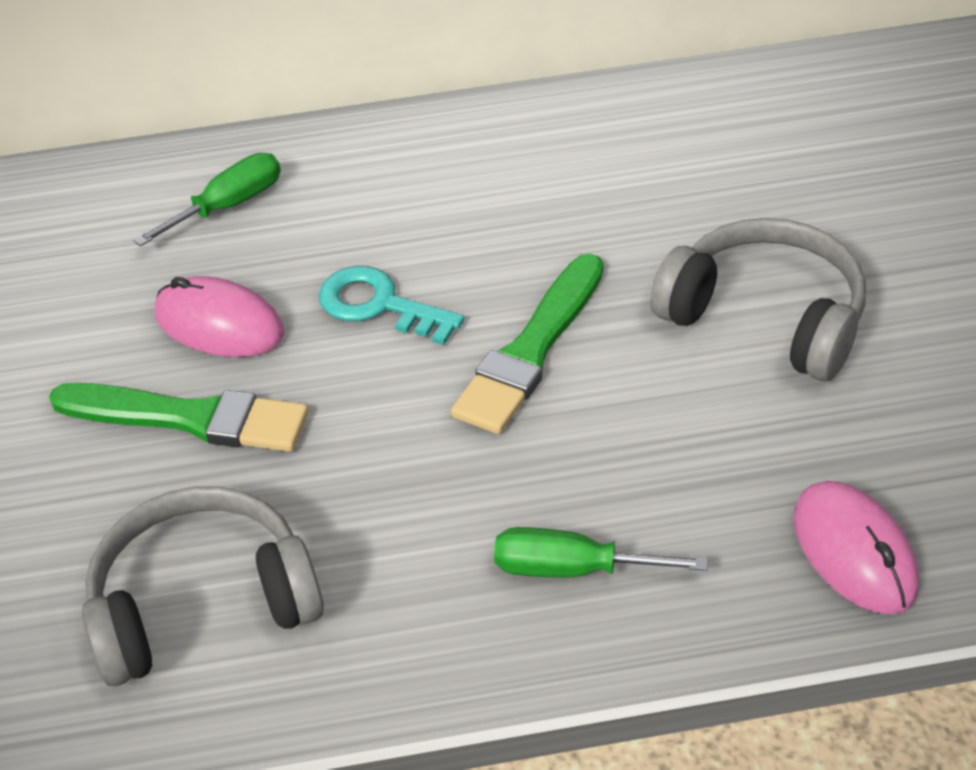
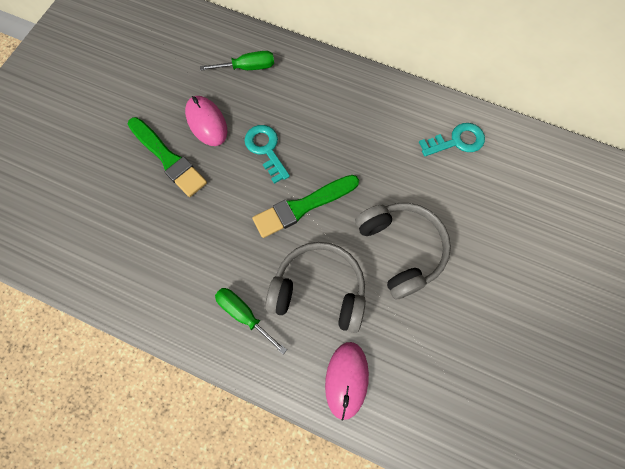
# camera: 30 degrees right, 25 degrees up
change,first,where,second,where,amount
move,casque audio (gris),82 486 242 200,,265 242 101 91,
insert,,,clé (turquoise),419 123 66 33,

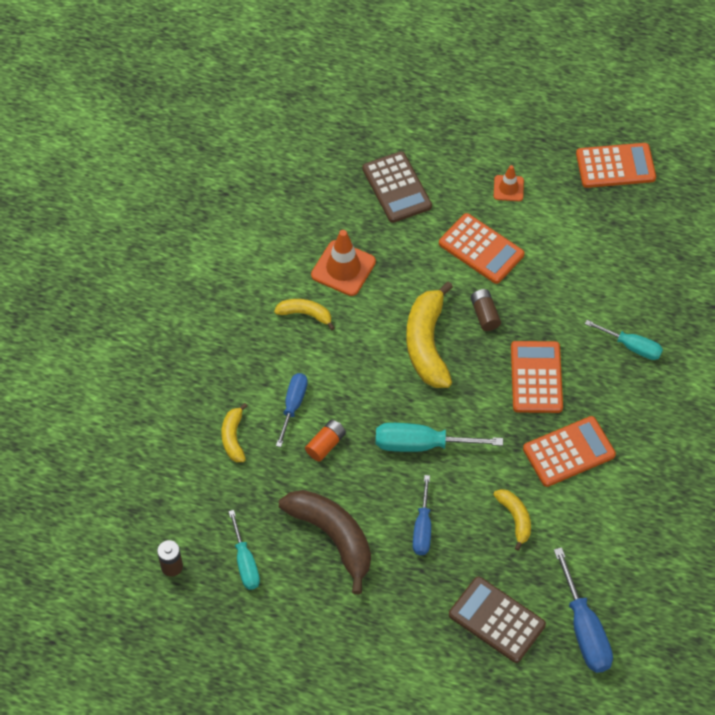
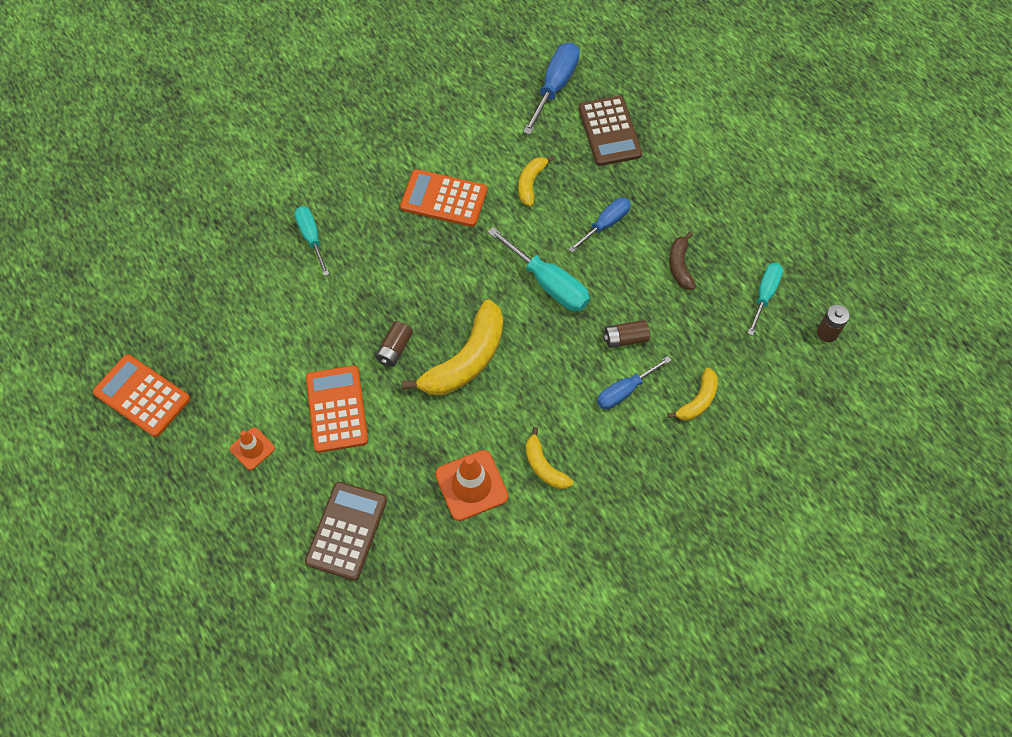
# camera: 140 degrees left, 5 degrees up
change,first,where,second,where,amount
resize,banane (marron),279 490 92 104,,669 231 27 59,x0.53
recolor,pile (orange),305 420 41 42,pile (marron),603 320 47 28,
delete,calculatrice (orange),511 341 52 72,,,

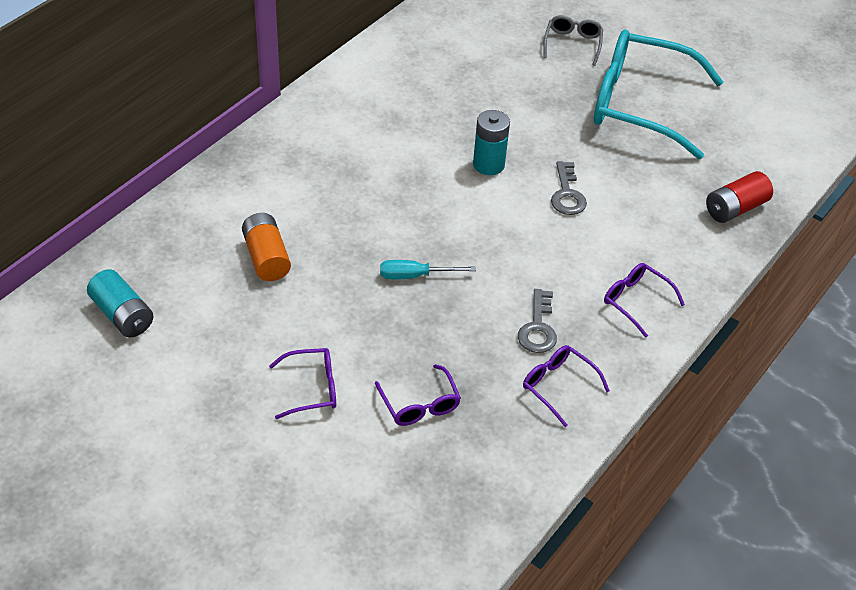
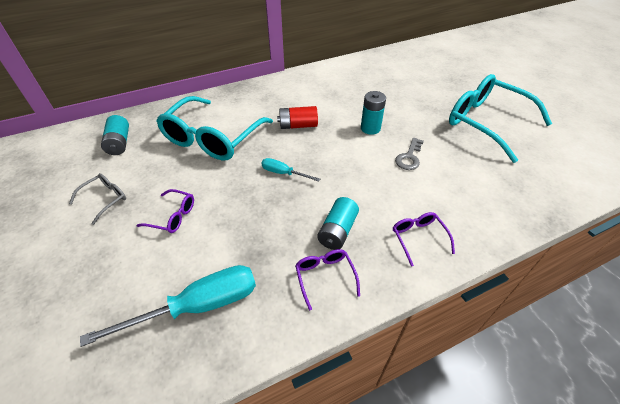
# camera: 30 degrees right, 0 degrees up
change,first,where,second,where,amount
replace,pile (orange),242 213 49 68,lunettes (turquoise),156 96 117 65,
delete,lunettes (violet),375 364 86 62,,,
replace,clé (gris),518 289 39 64,pile (turquoise),317 197 42 53,
move,lunettes (gris),543 15 60 51,,69 173 57 52,
move,pile (rouge),706 171 67 52,,277 106 41 23,
insert,,,tournevis (turquoise),80 265 176 82,

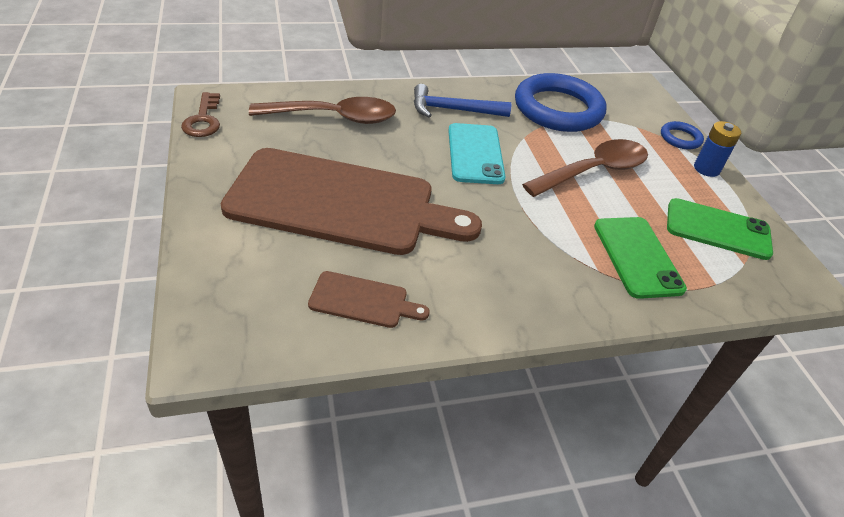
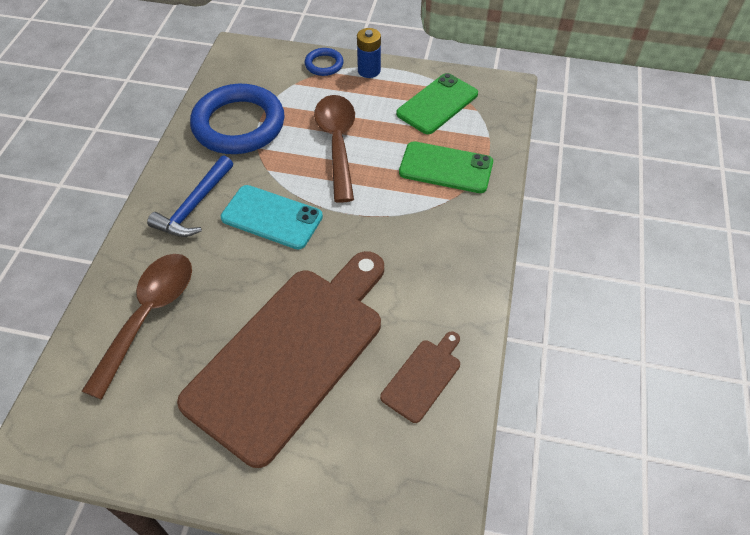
# camera: 60 degrees left, 10 degrees up
change,first,where,second,where,amount
delete,clé (marron),181 92 39 45,,,

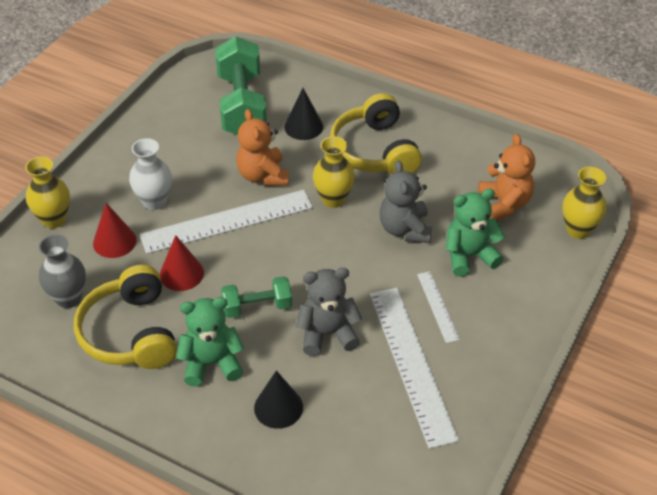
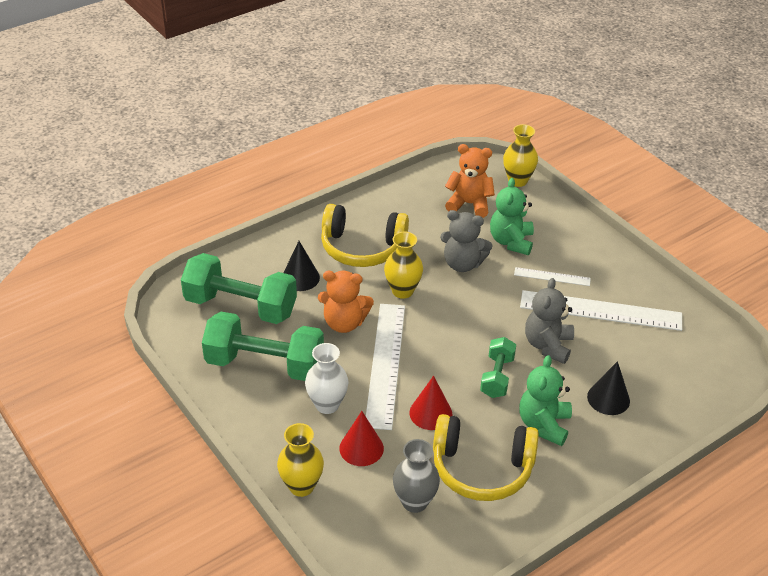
# camera: 65 degrees left, 5 degrees down
change,first,where,second,where,amount
insert,,,haltère (vert),202 312 122 69,

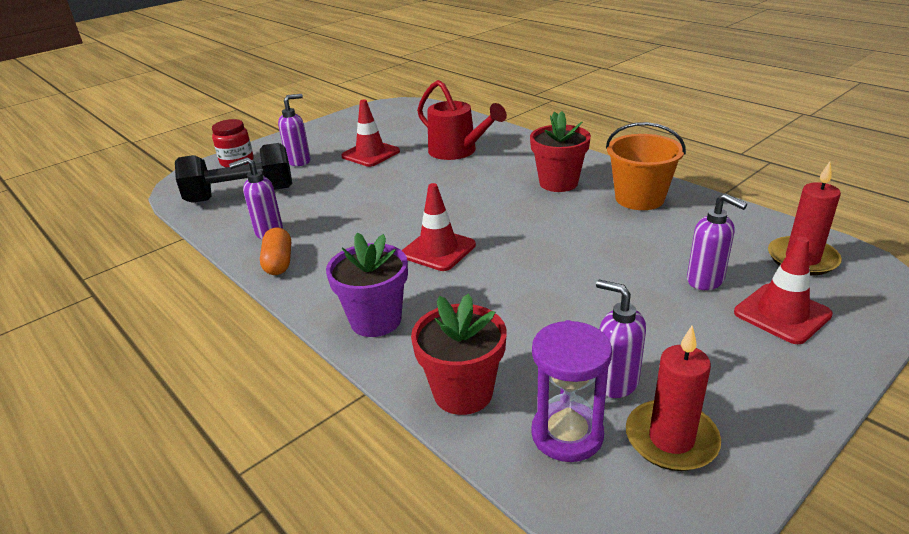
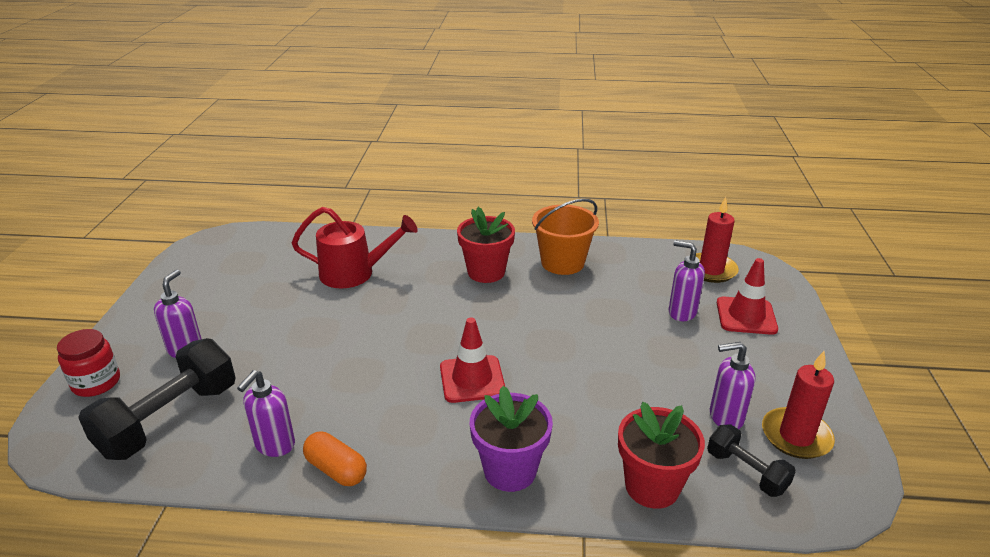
# camera: 45 degrees left, 0 degrees up
change,first,where,second,where,amount
delete,cône de chantier (rouge),341 99 59 68,,,
replace,sablier (violet),531 320 81 142,haltère (noir),707 424 89 73,
rotate,distributeur de savon (violet),687 193 60 97,,668 240 37 81,150 degrees counterclockwise

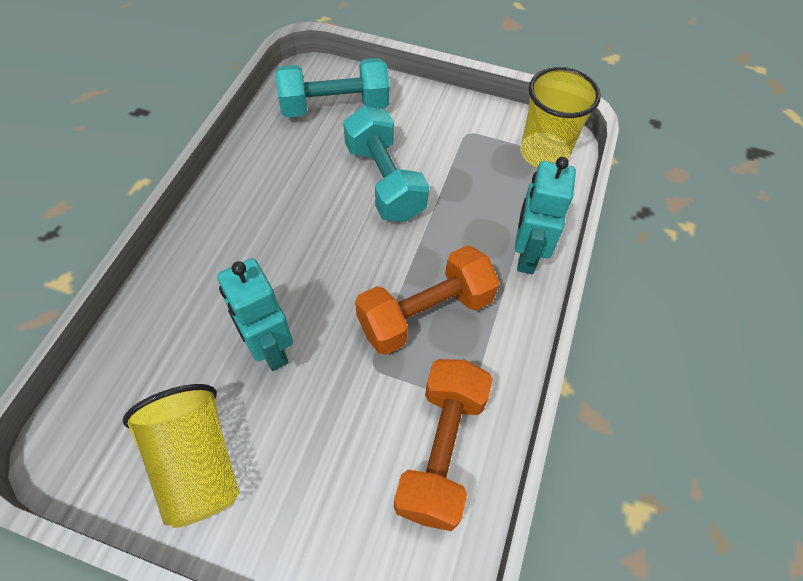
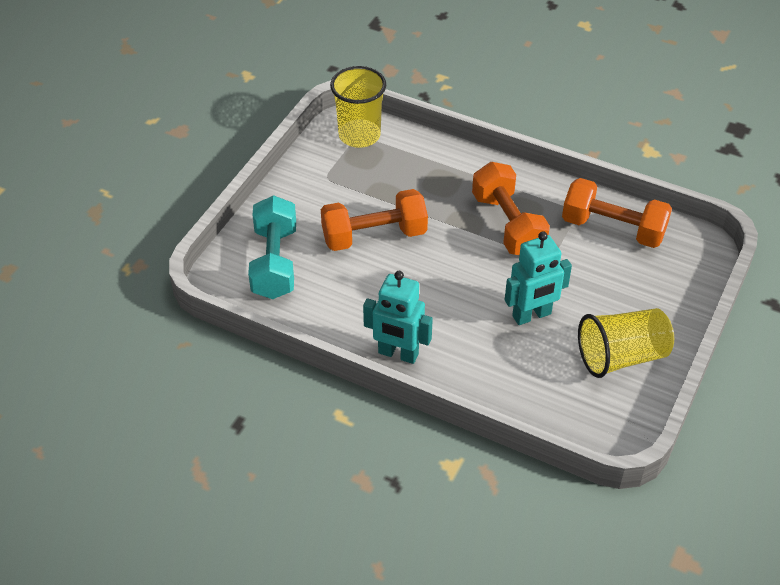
# camera: 80 degrees left, 10 degrees down
change,first,where,second,where,amount
recolor,haltère (turquoise),343 106 86 116,haltère (orange),321 189 107 62,
move,robot (turquoise),515 157 61 117,,363 271 70 93,

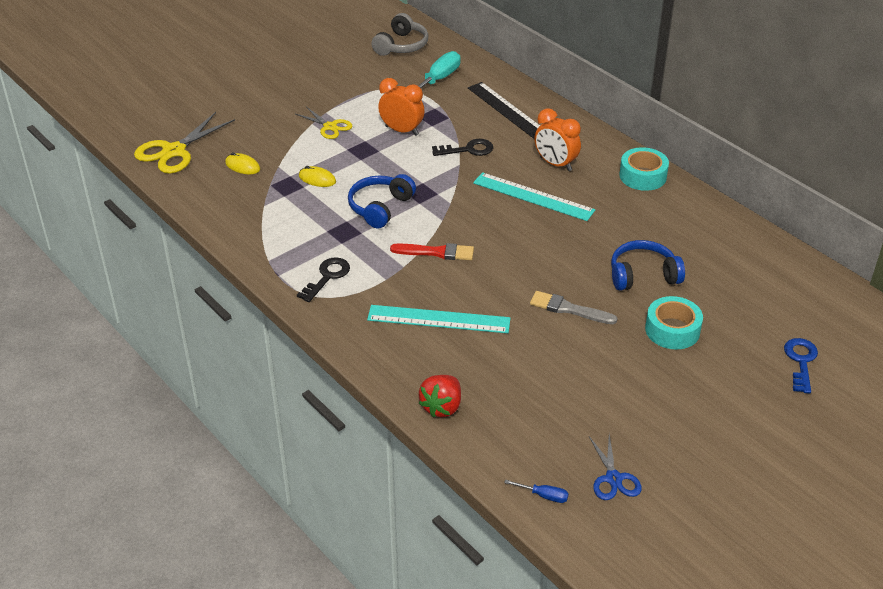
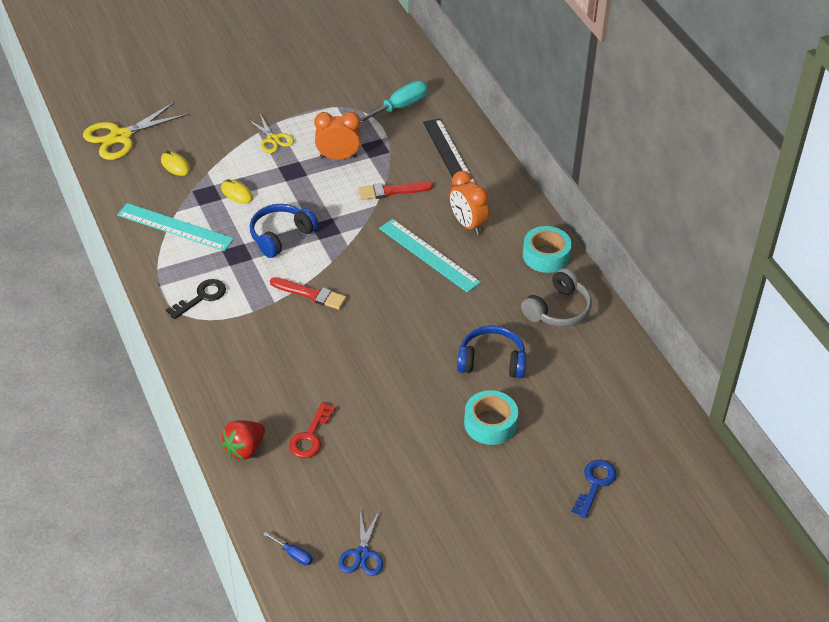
# camera: 15 degrees right, 5 degrees up
change,first,where,second,where,amount
move,règle (turquoise),367 305 144 28,,117 203 117 48,
move,casque audio (gris),371 13 58 43,,521 268 71 59,
rotate,réveil (orange),378 78 47 58,,314 112 47 48,45 degrees counterclockwise
replace,clé (noir),432 139 61 17,pinceau (rouge),358 182 75 18,
delete,pinceau (gris),530 291 87 33,,,
insert,,,clé (rouge),289 402 47 56,

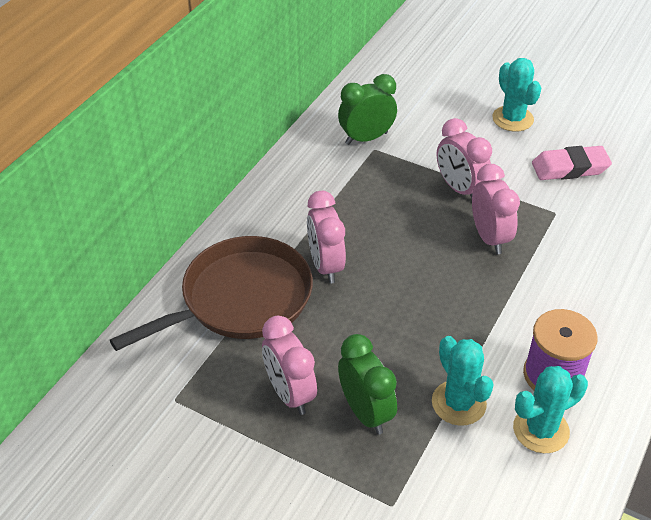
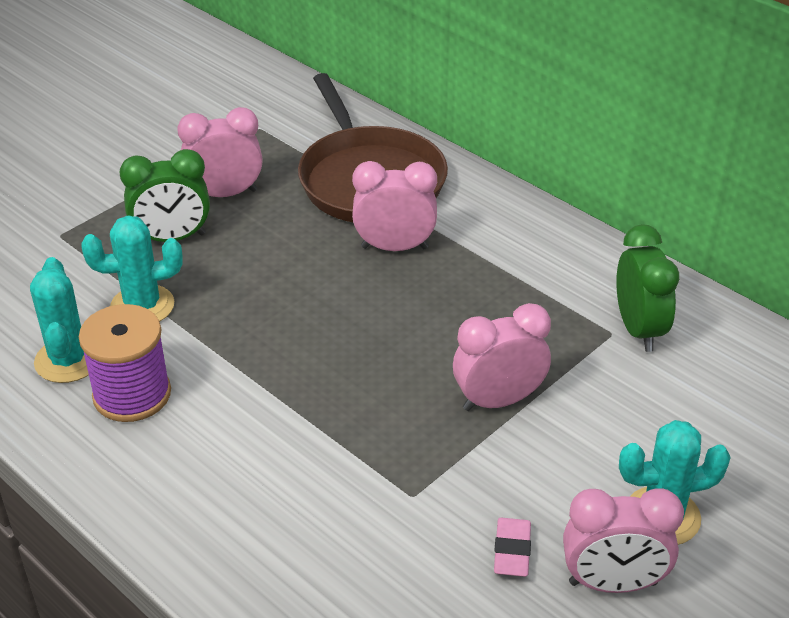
# camera: 105 degrees right, 5 degrees down
change,first,where,second,where,amount
move,réveil (rose),472 164 48 90,,563 488 121 105,
resize,gomme (rose),532 146 80 34,,494 518 37 59,x0.62

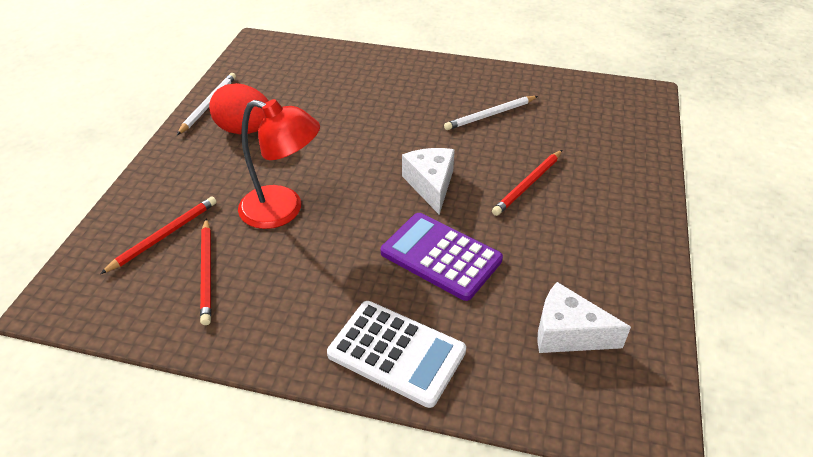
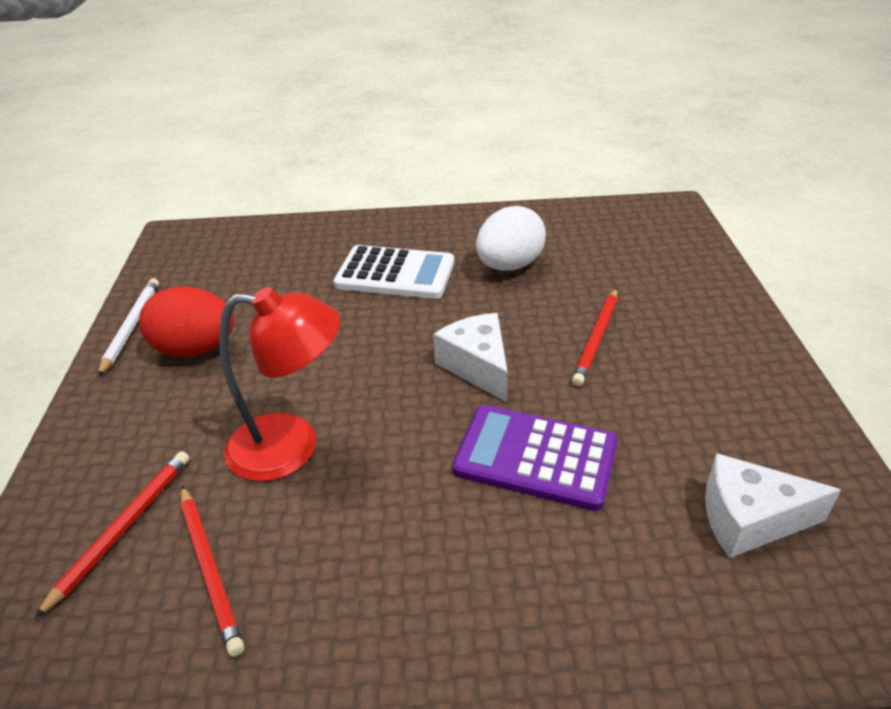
# camera: 15 degrees left, 5 degrees down
change,first,where,second,where,amount
move,calculatrice (blanc),327 301 139 107,,334 245 121 54,
replace,crayon (blanc),444 96 94 34,œuf (blanc),476 206 70 65,

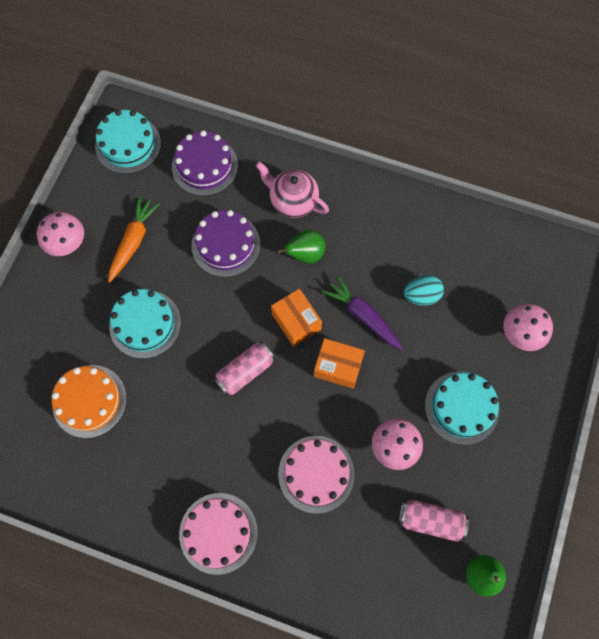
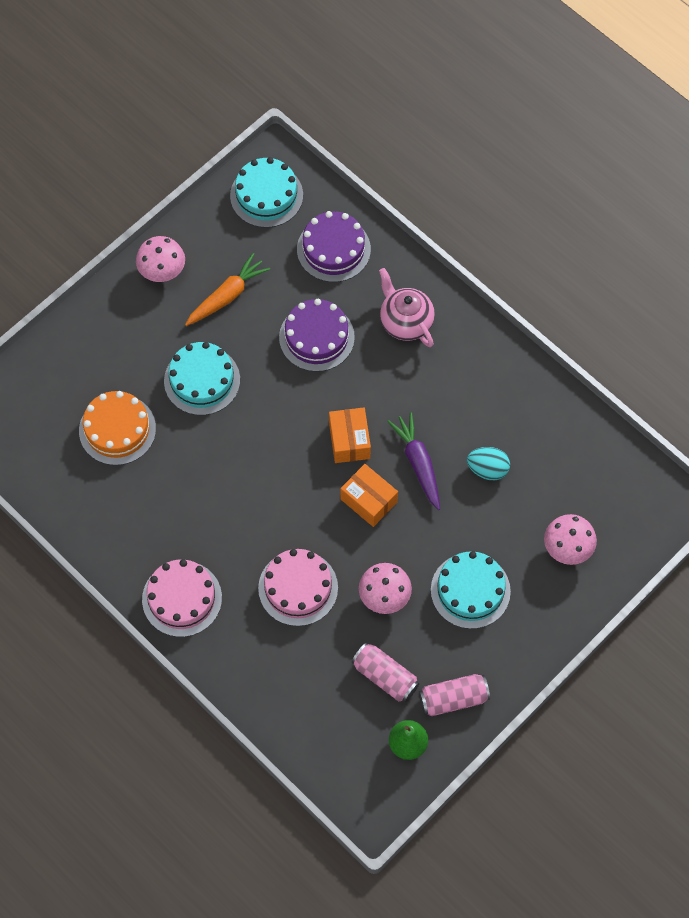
# camera: 25 degrees right, 5 degrees down
change,first,where,second,where,amount
move,canette (rose),214 341 61 55,,419 674 71 42,
delete,poire (vert),277 230 48 34,,,

